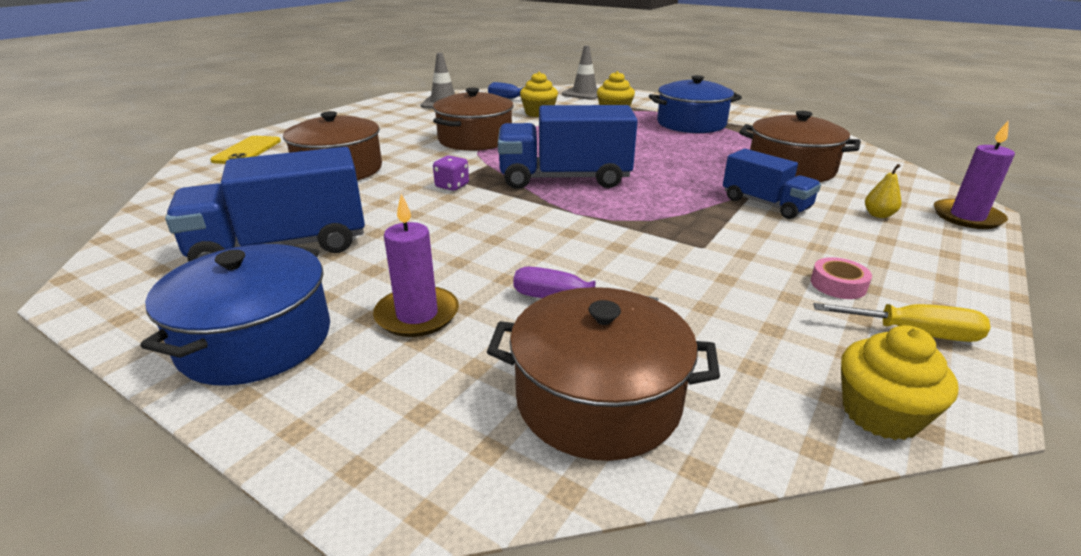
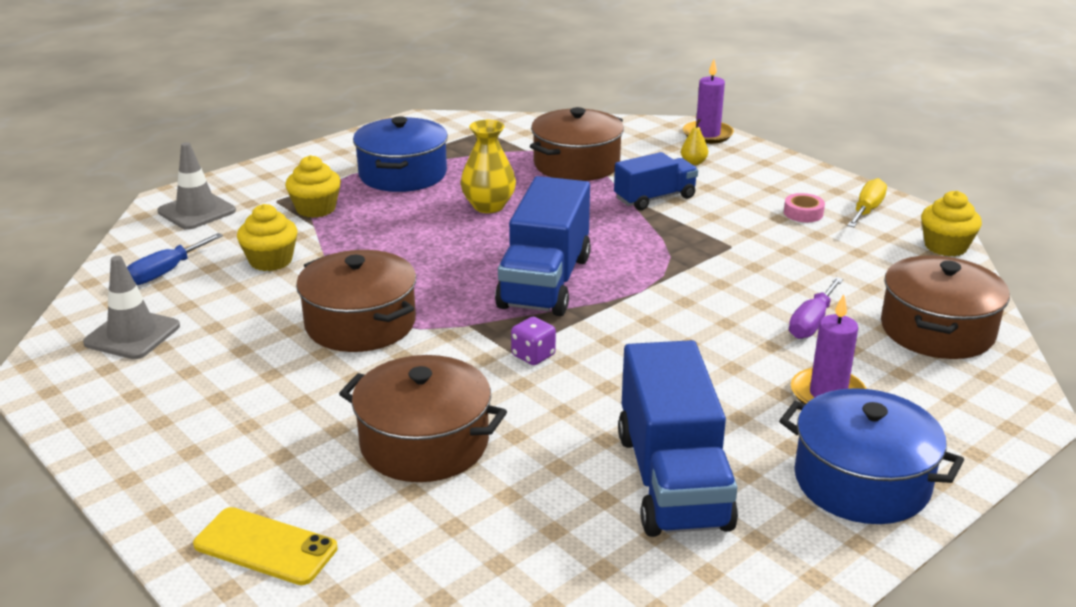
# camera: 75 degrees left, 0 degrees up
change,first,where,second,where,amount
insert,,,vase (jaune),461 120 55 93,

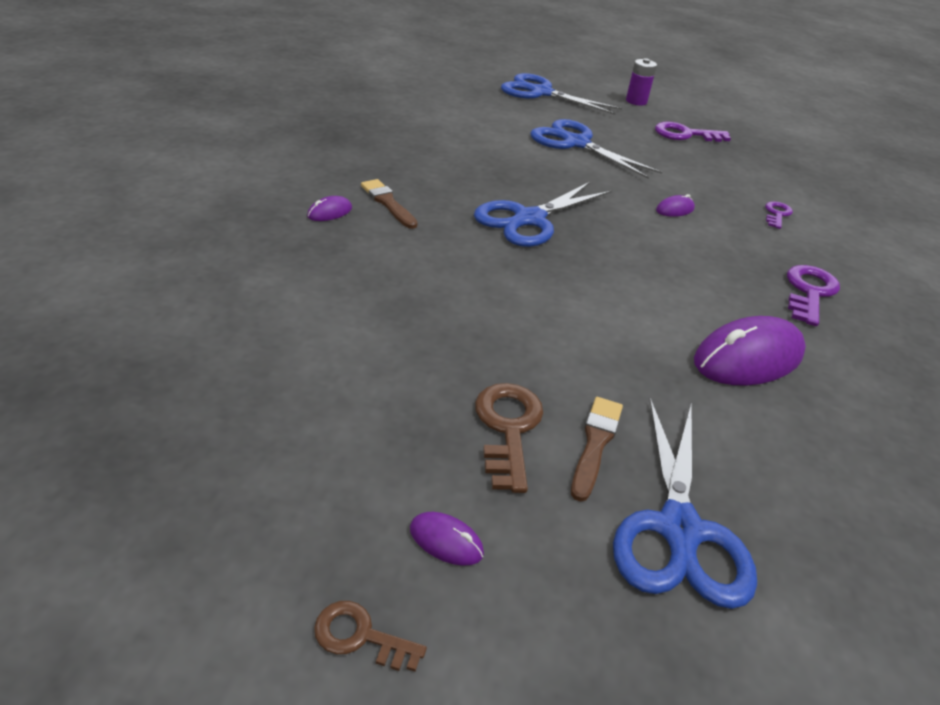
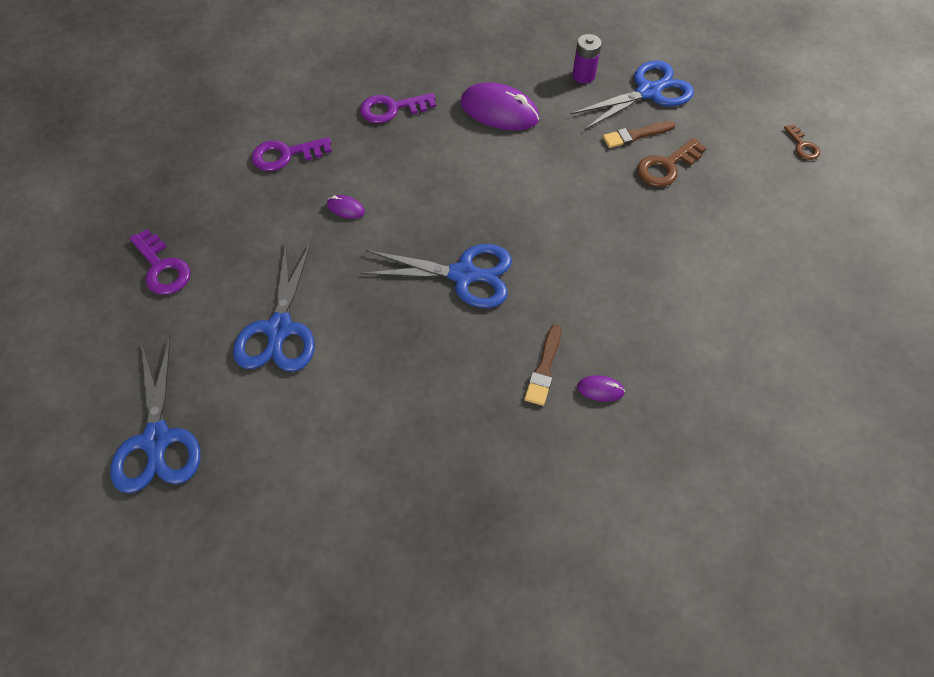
# camera: 125 degrees left, 20 degrees up
change,first,where,second,where,amount
delete,souris (violet),410 512 74 54,,,
move,pile (violet),626 58 31 48,,572 34 30 50,
resize,clé (violet),765 201 28 28,,252 137 80 34,x1.65

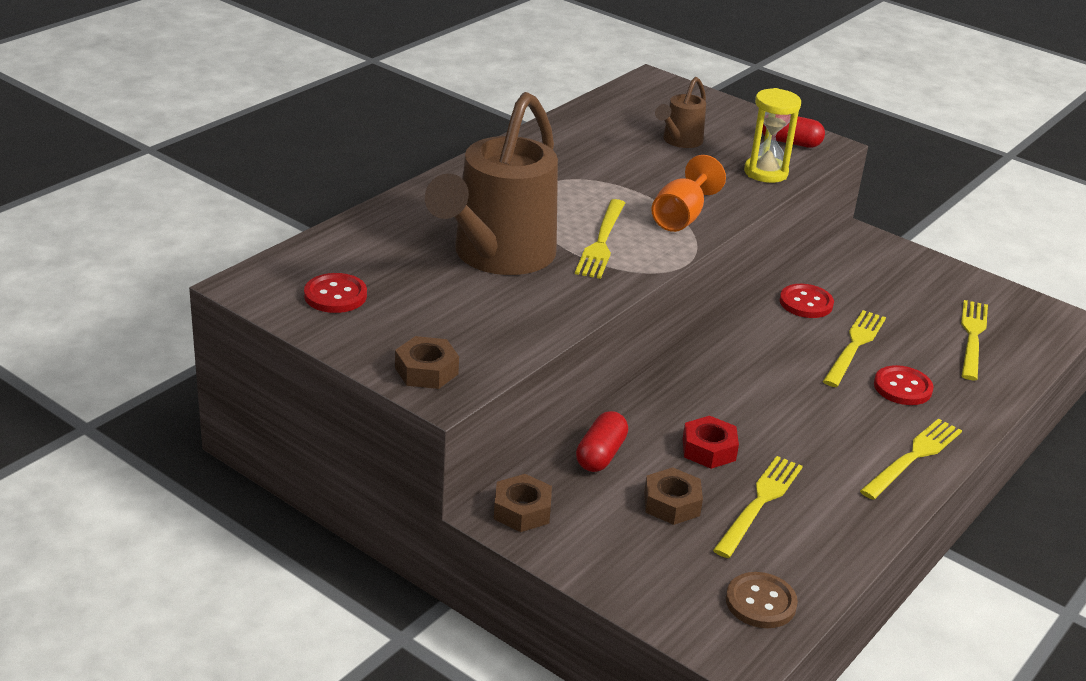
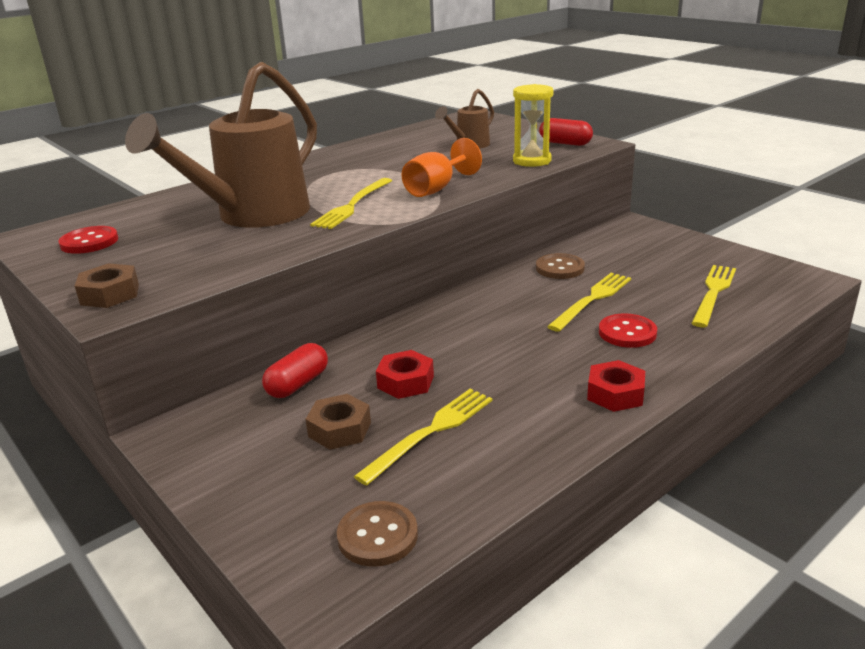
# camera: 15 degrees right, 5 degrees down
change,first,where,second,where,amount
delete,écrou (marron),494 474 58 58,,,
recolor,bouton (rouge),780 284 54 34,bouton (marron),536 253 49 26,
replace,fourchette (jaune),860 419 102 81,écrou (rouge),587 360 58 52,

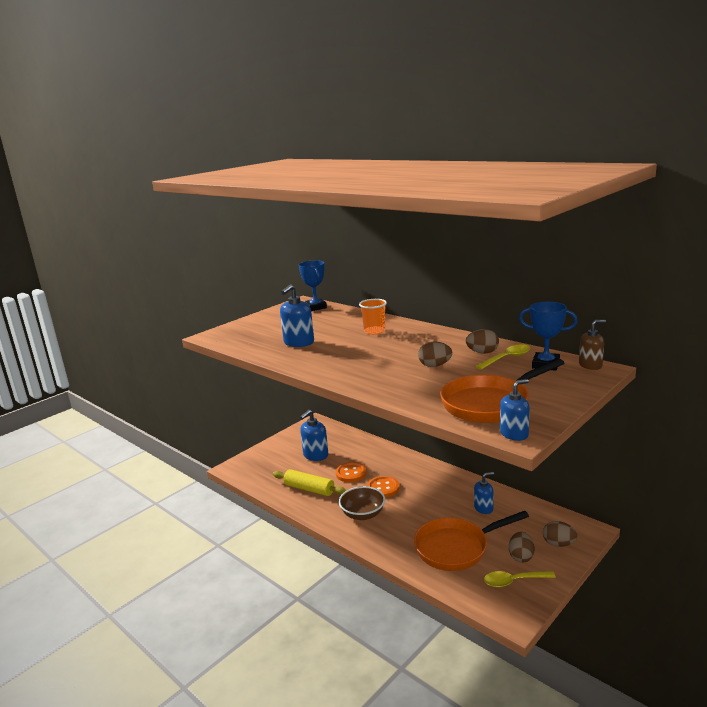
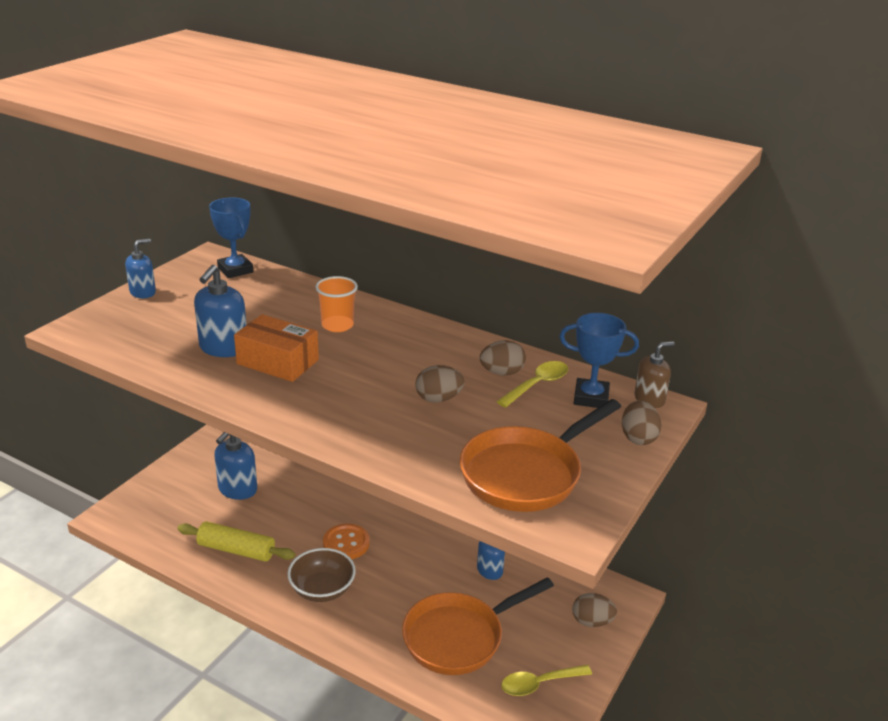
# camera: 15 degrees left, 10 degrees up
change,first,where,second,where,amount
delete,bouton (orange),336 462 31 20,,,
move,distributeur de savon (bleu),500 379 30 62,,125 239 31 59,
move,œuf (marron),509 532 26 31,,622 400 40 45,
insert,,,boîte (orange),234 314 85 68,

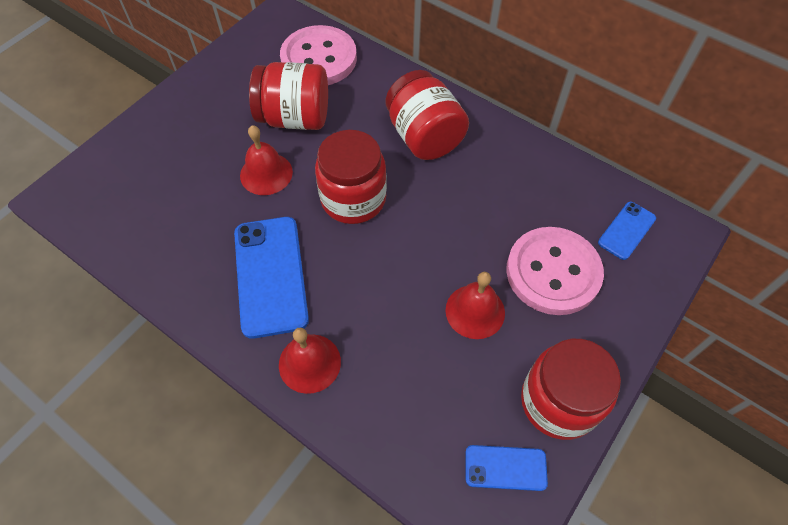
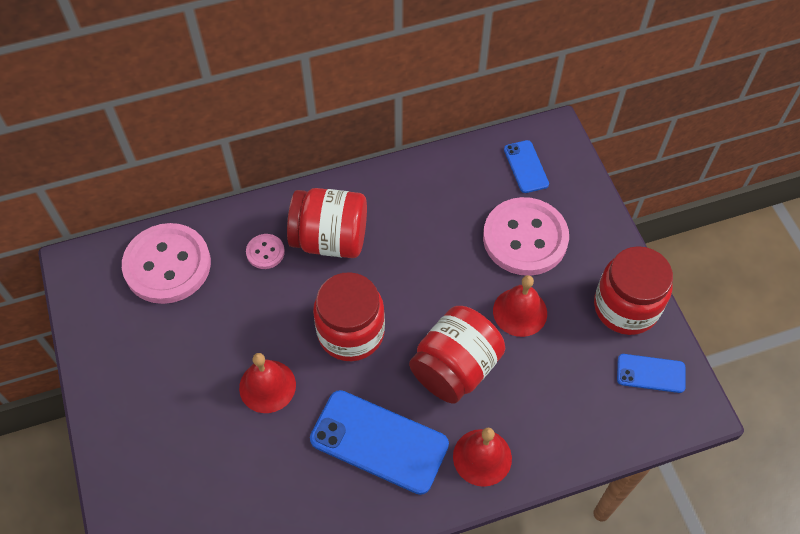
# camera: 55 degrees left, 0 degrees up
change,first,where,second,where,amount
move,bocal (rouge),249 62 79 68,,409 306 96 98,
rotate,téléphone (bleu),466 445 82 46,,617 354 69 39,60 degrees clockwise
insert,,,bouton (rose),246 234 39 35,

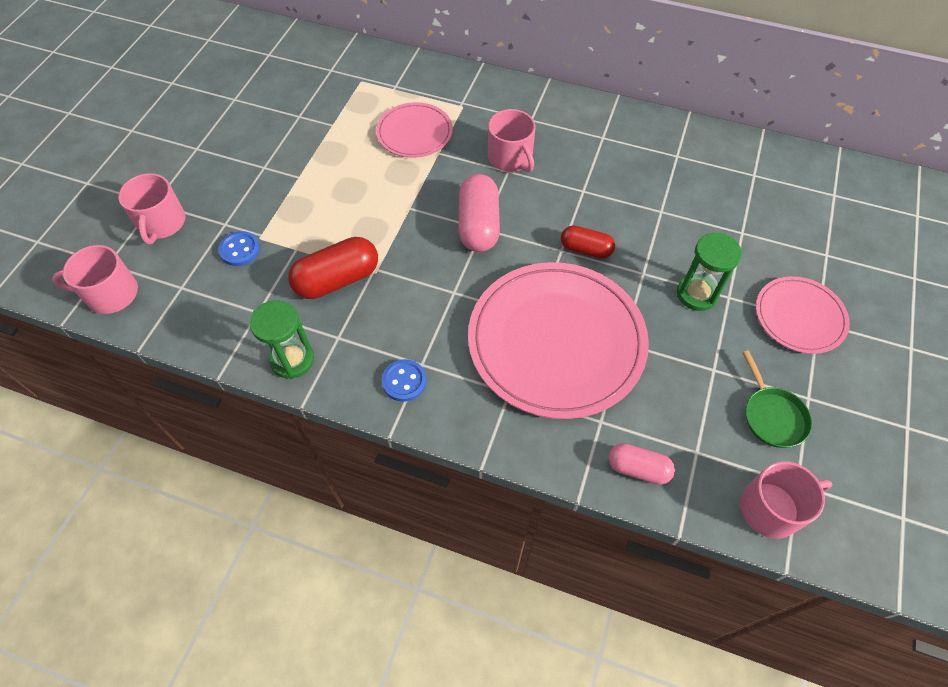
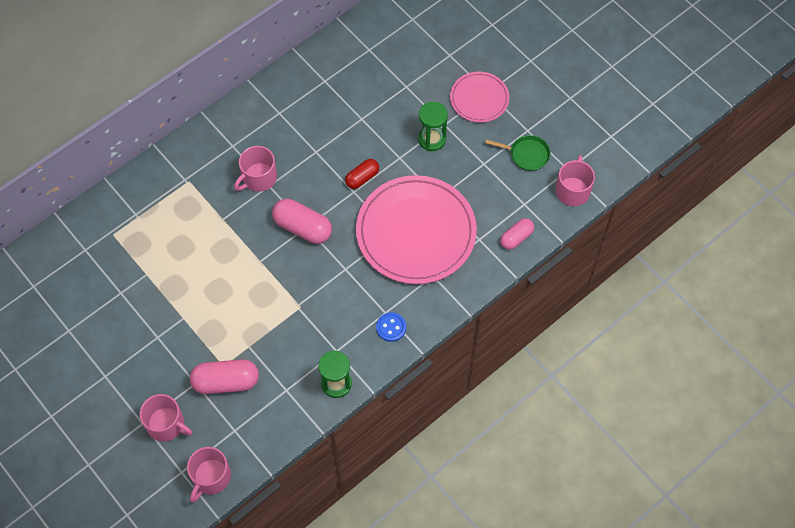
# camera: 60 degrees left, 5 degrees up
change,first,where,second,where,amount
replace,bouton (bleu),218 231 42 35,gélule (rose),190 359 69 35,
delete,gélule (rouge),288 237 90 62,,,
delete,assiette (rose),376 102 77 56,,,
rotate,tasse (rose),488 109 47 63,,234 146 43 46,135 degrees clockwise

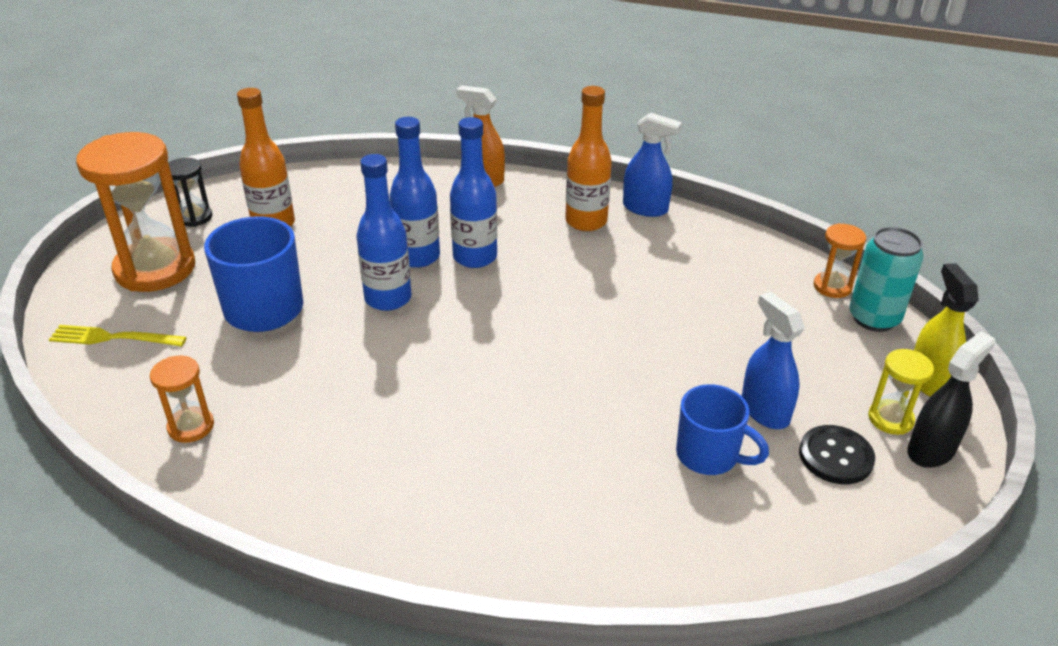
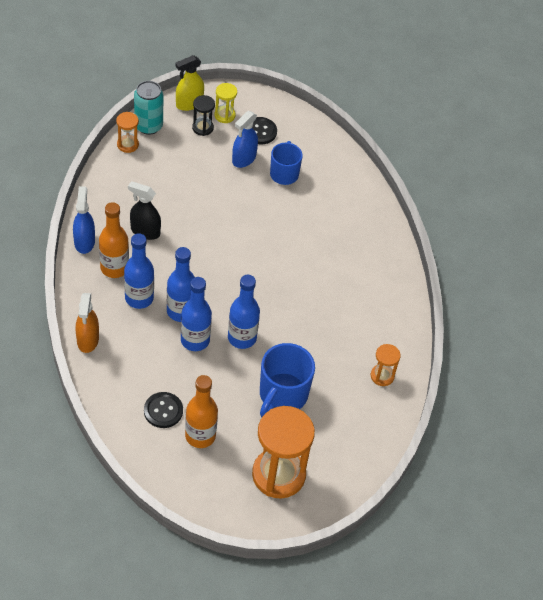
# camera: 120 degrees left, 15 degrees up
change,first,where,second,where,amount
delete,fourchette (jaune),49 325 138 22,,,
move,sablier (noir),168 158 44 69,,192 95 23 41,
move,vaporisateur (noir),907 331 88 137,,128 181 33 59,
insert,,,bouteille (bleu),124 233 30 76,
insert,,,bouton (noir),144 392 39 36,

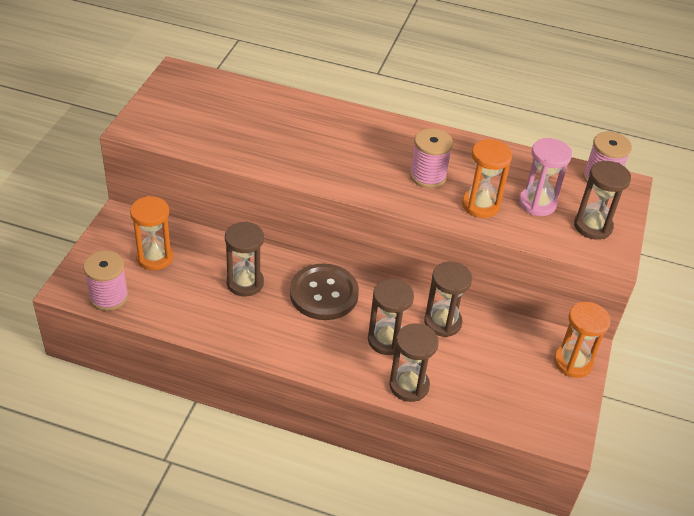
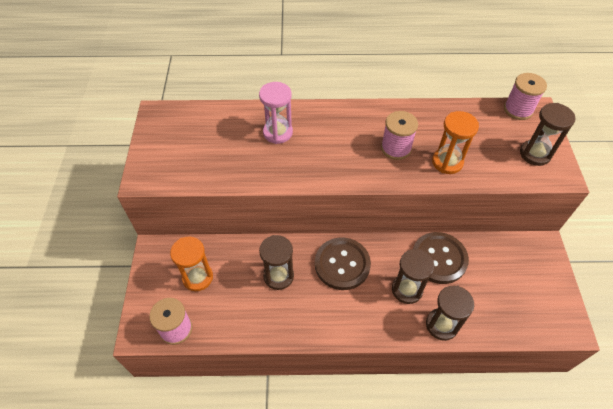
# camera: 15 degrees left, 10 degrees up
change,first,where,second,where,amount
replace,sablier (marron),424 262 48 75,bouton (marron),413 232 56 52,
move,sablier (rose),519 138 53 78,,259 82 34 62,
delete,sablier (orange),554 302 57 76,,,

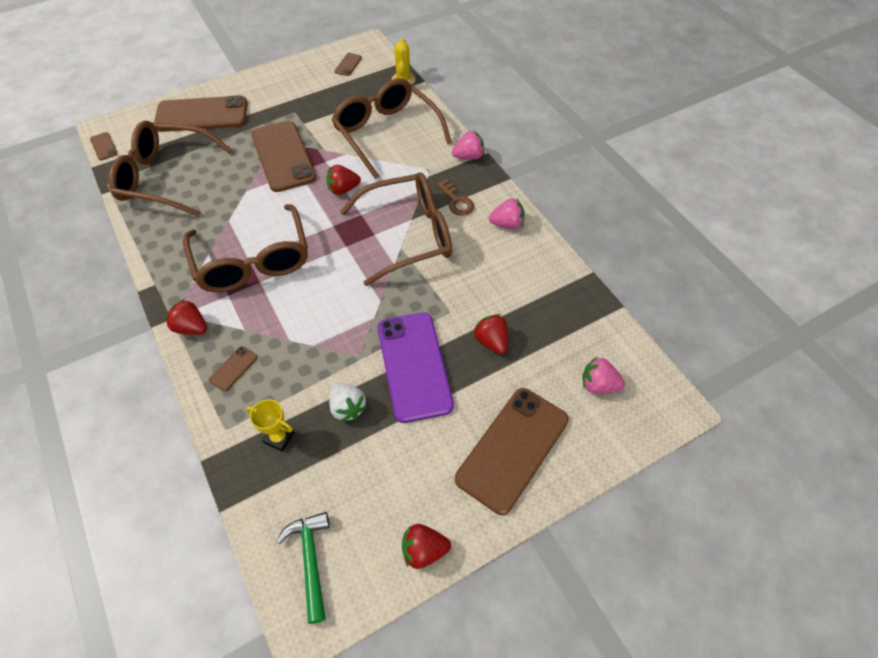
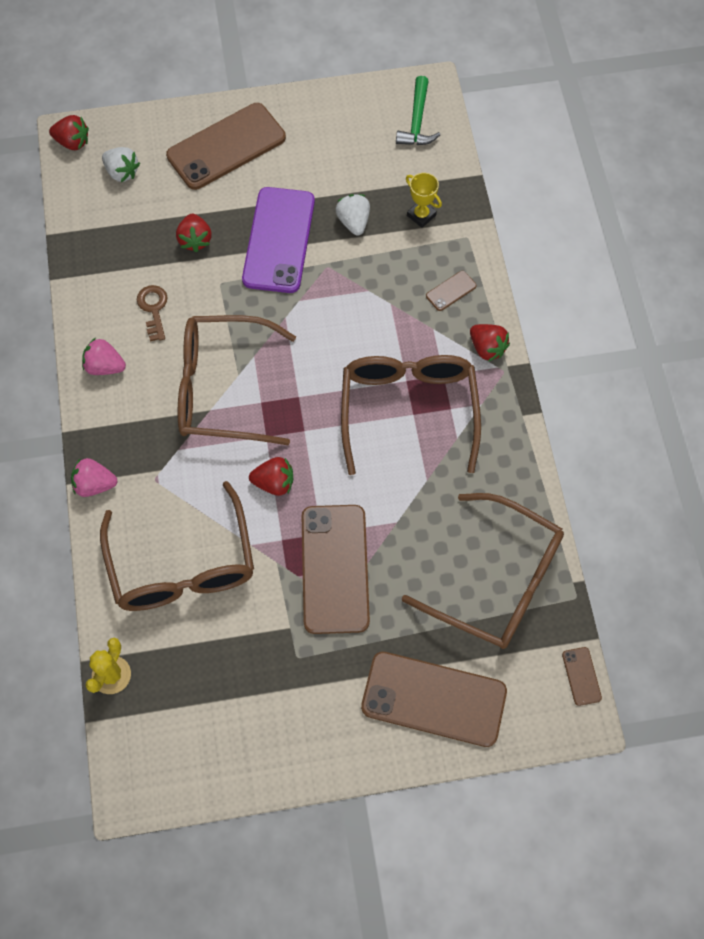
# camera: 160 degrees left, 10 degrees up
change,first,where,second,where,amount
delete,téléphone (marron),335 53 27 23,,,
move,fraise (rouge),402 524 49 45,,49 115 40 35,
move,clé (marron),437 179 37 37,,137 285 31 57,
recolor,fraise (rose),582 357 43 36,fraise (blanc),102 147 38 35,

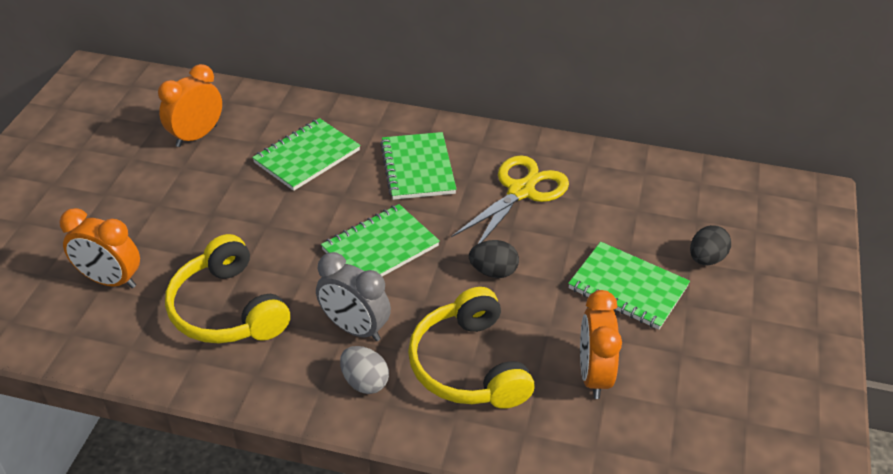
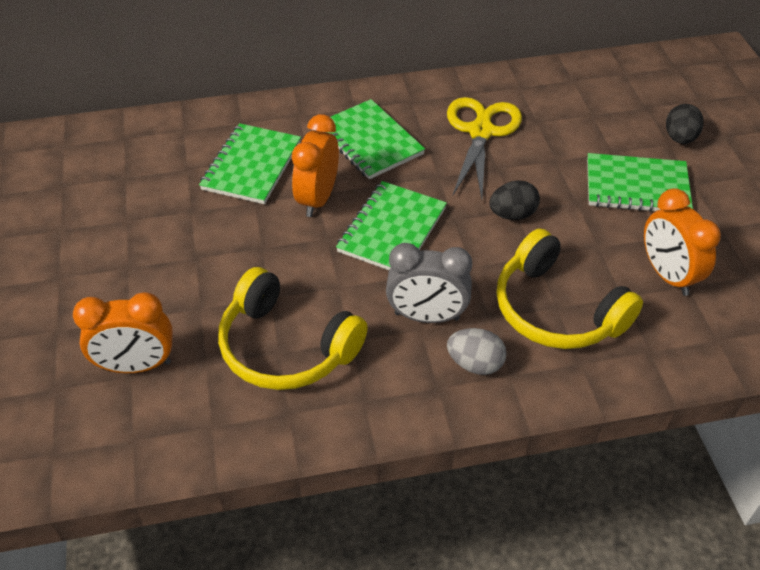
# camera: 25 degrees left, 5 degrees up
change,first,where,second,where,amount
move,réveil (orange),158 64 64 83,,292 114 47 103,

